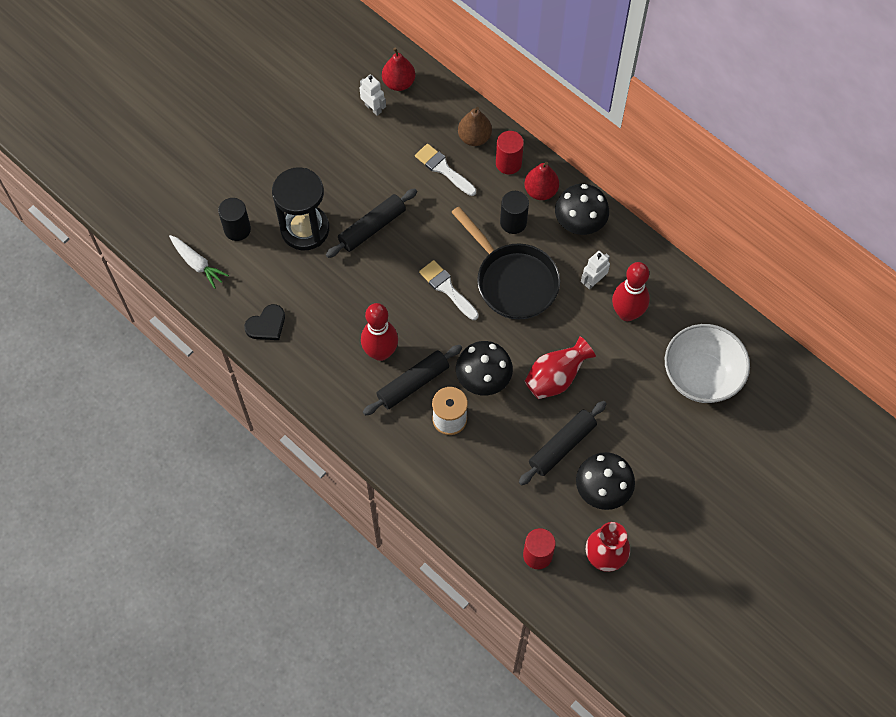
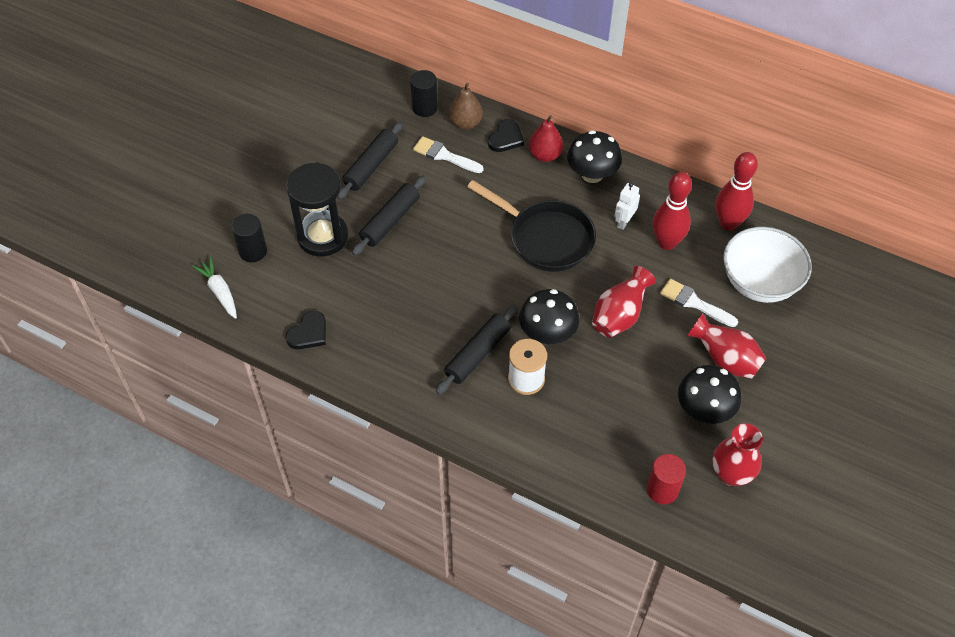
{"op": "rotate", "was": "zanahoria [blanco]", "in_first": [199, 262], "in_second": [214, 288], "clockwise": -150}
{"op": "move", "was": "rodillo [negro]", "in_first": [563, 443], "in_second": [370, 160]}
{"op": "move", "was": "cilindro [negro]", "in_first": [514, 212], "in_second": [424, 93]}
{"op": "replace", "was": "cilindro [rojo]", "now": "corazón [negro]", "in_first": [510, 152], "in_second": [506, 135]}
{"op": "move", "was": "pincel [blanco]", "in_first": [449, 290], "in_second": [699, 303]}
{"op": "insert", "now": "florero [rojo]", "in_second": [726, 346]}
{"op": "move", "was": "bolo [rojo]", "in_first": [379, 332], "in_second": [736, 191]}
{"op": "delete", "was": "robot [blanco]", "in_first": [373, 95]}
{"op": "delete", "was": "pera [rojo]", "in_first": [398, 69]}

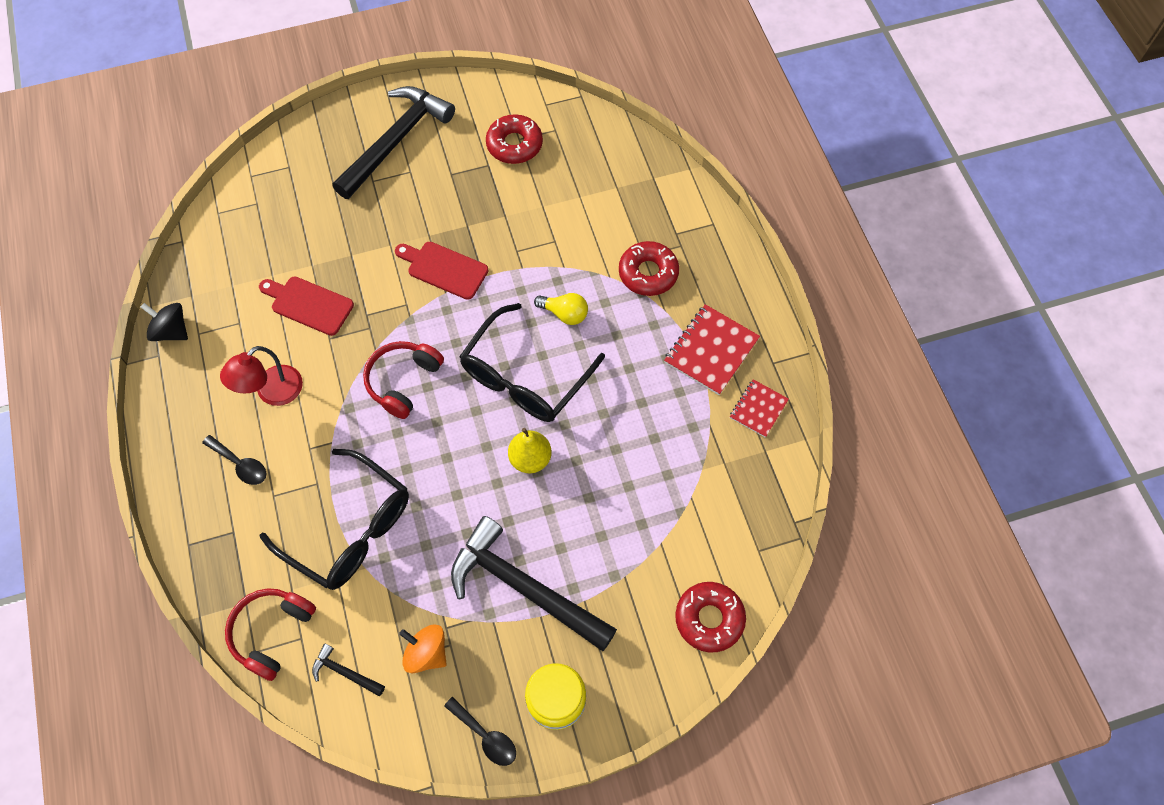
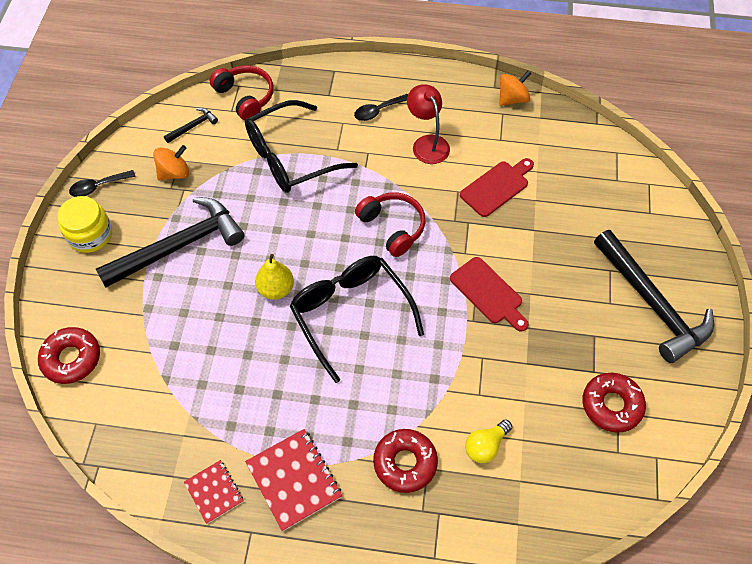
{"op": "rotate", "was": "tabla de cortar [rojo]", "in_first": [442, 271], "in_second": [489, 294], "clockwise": 90}
{"op": "move", "was": "bombilla [amarillo]", "in_first": [561, 309], "in_second": [488, 441]}
{"op": "recolor", "was": "peonza [negro]", "now": "peonza [naranja]", "in_first": [164, 322], "in_second": [515, 88]}

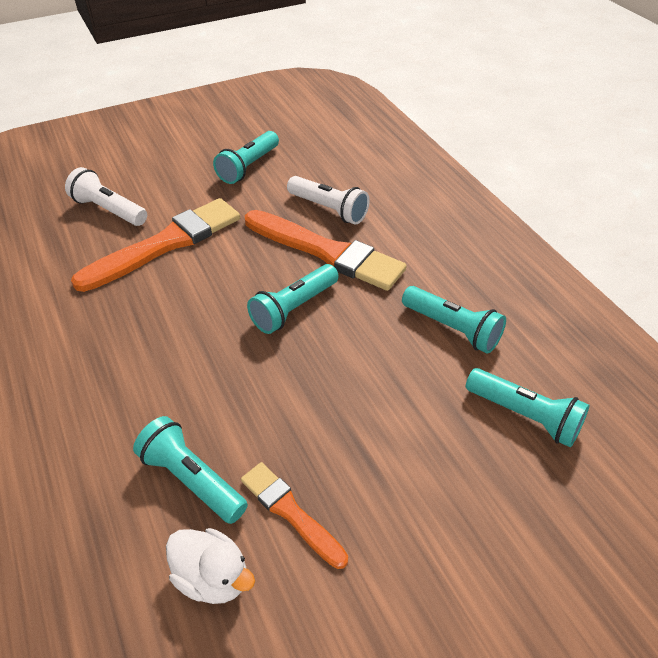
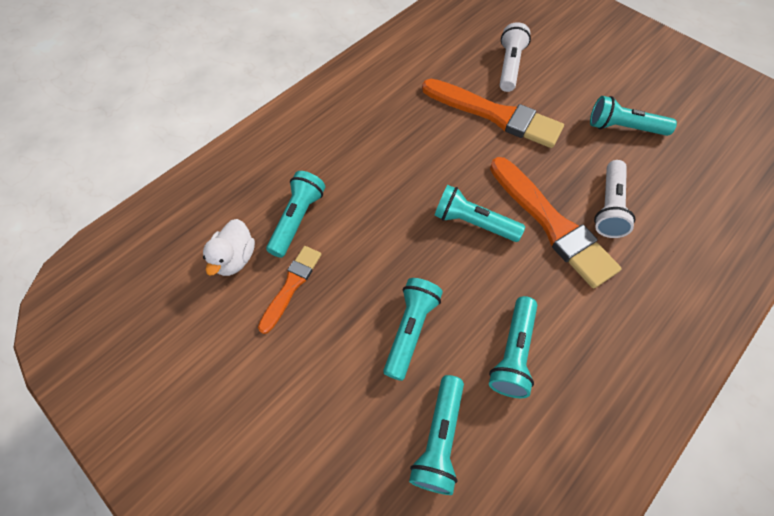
{"op": "insert", "now": "lámpara de mano [turquesa]", "in_second": [413, 329]}
{"op": "rotate", "was": "pincel [naranja]", "in_first": [326, 250], "in_second": [556, 222], "clockwise": -45}

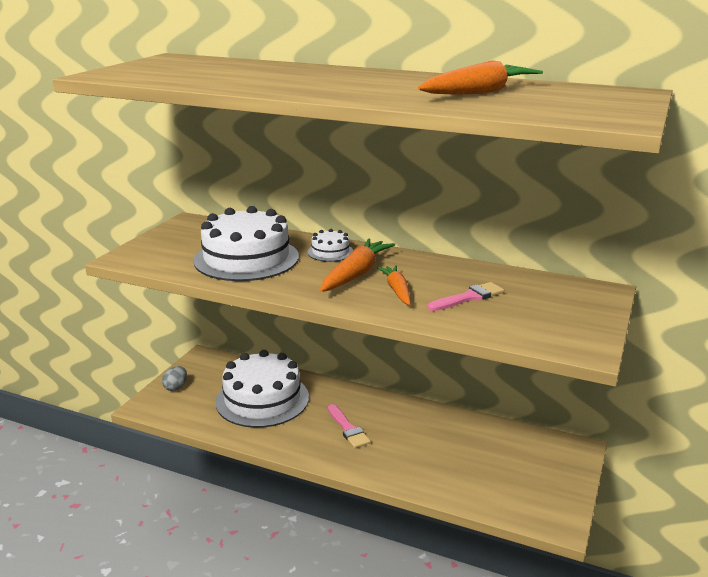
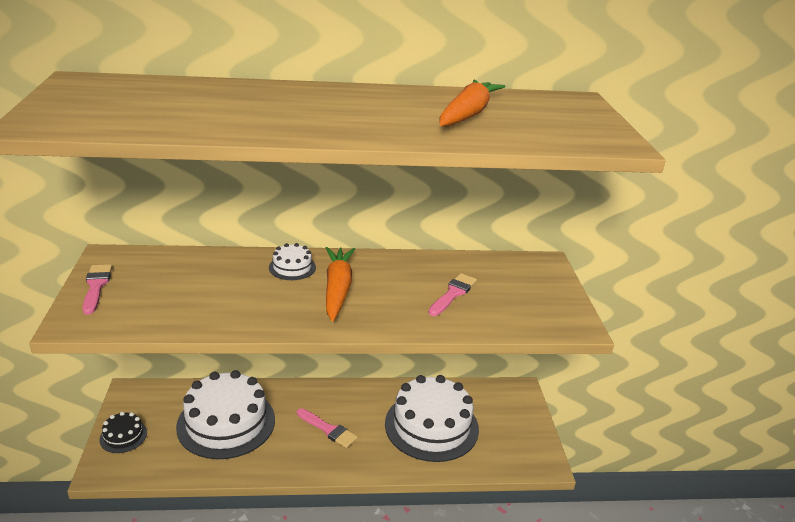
{"op": "insert", "now": "pincel [rosa]", "in_second": [97, 289]}
{"op": "replace", "was": "huevo [gris]", "now": "tarta [negro]", "in_first": [174, 378], "in_second": [123, 432]}
{"op": "move", "was": "tarta [blanco]", "in_first": [246, 243], "in_second": [432, 418]}
{"op": "delete", "was": "zanahoria [naranja]", "in_first": [394, 285]}

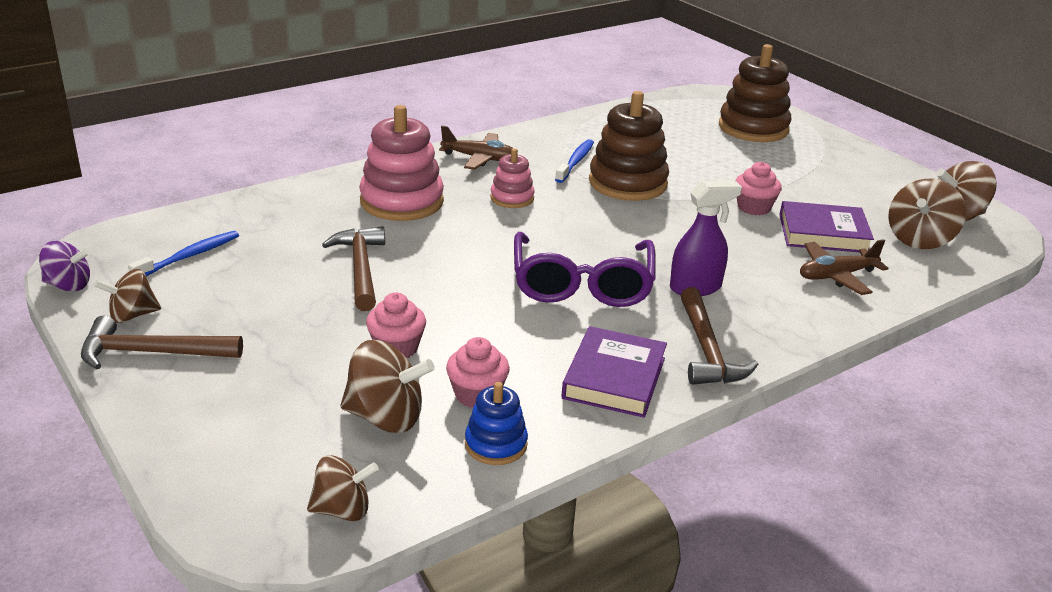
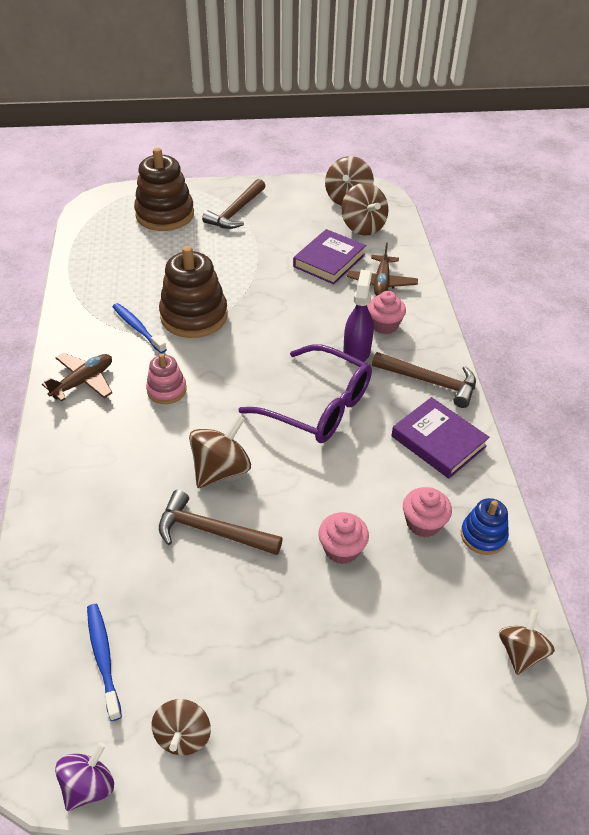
{"op": "move", "was": "peonza [marrón]", "in_first": [387, 386], "in_second": [220, 451]}
{"op": "move", "was": "martillo [marrón]", "in_first": [162, 342], "in_second": [233, 204]}
{"op": "move", "was": "magdalena [rosa]", "in_first": [758, 188], "in_second": [386, 312]}
{"op": "delete", "was": "juguete apilable [rosa]", "in_first": [401, 163]}

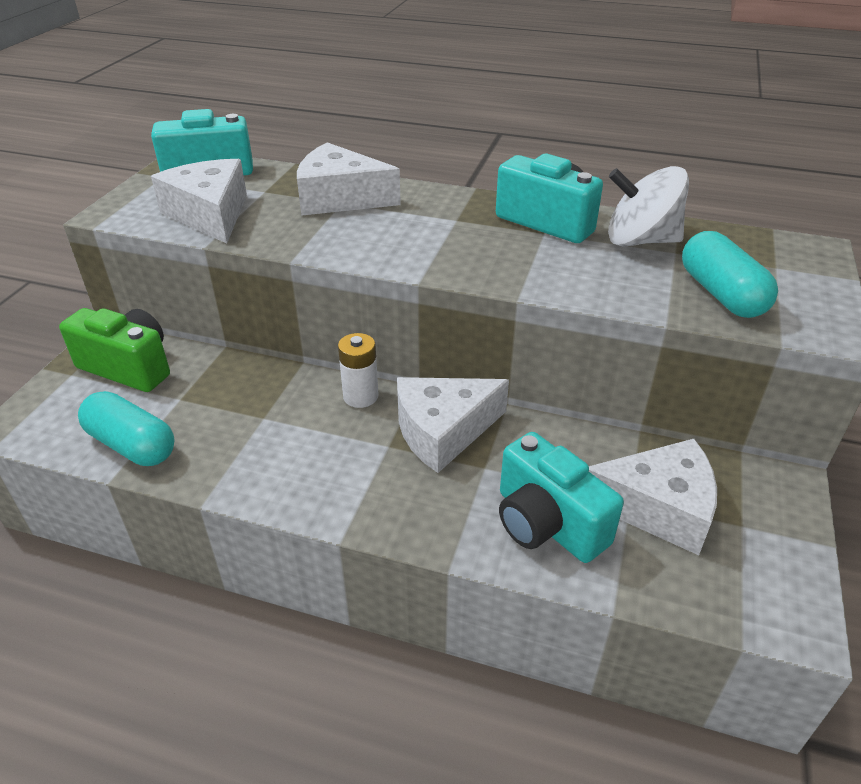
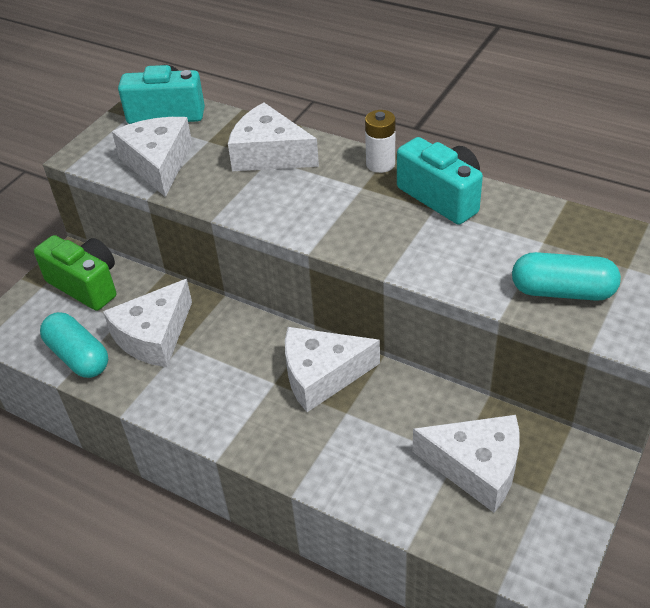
{"op": "insert", "now": "queso [blanco]", "in_second": [147, 323]}
{"op": "move", "was": "pila [blanco]", "in_first": [358, 370], "in_second": [380, 141]}
{"op": "rotate", "was": "cápsula [turquesa]", "in_first": [730, 274], "in_second": [566, 276], "clockwise": -75}
{"op": "delete", "was": "cámara [turquesa]", "in_first": [561, 497]}
{"op": "delete", "was": "peonza [blanco]", "in_first": [648, 206]}

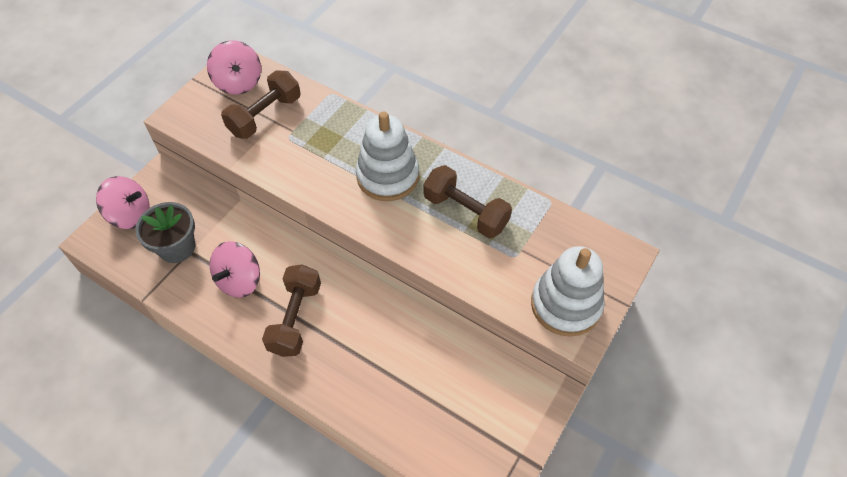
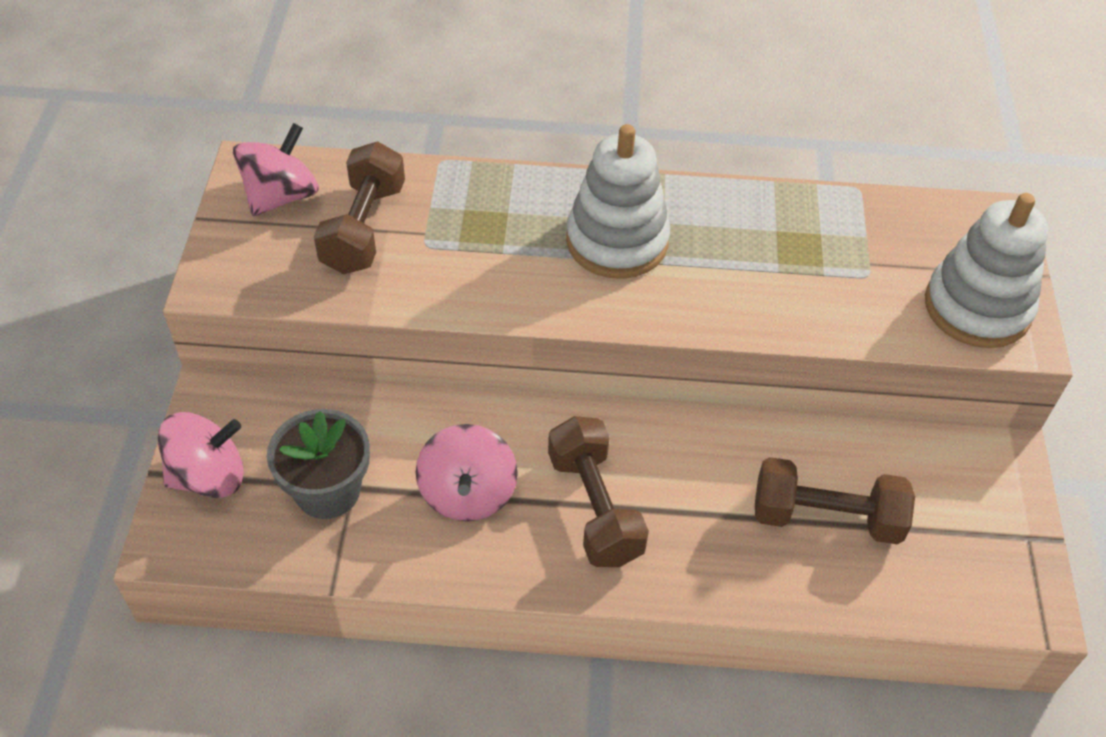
{"op": "rotate", "was": "peonza [rosa]", "in_first": [234, 67], "in_second": [276, 169], "clockwise": -90}
{"op": "move", "was": "mancuerna [marrón]", "in_first": [468, 201], "in_second": [835, 501]}

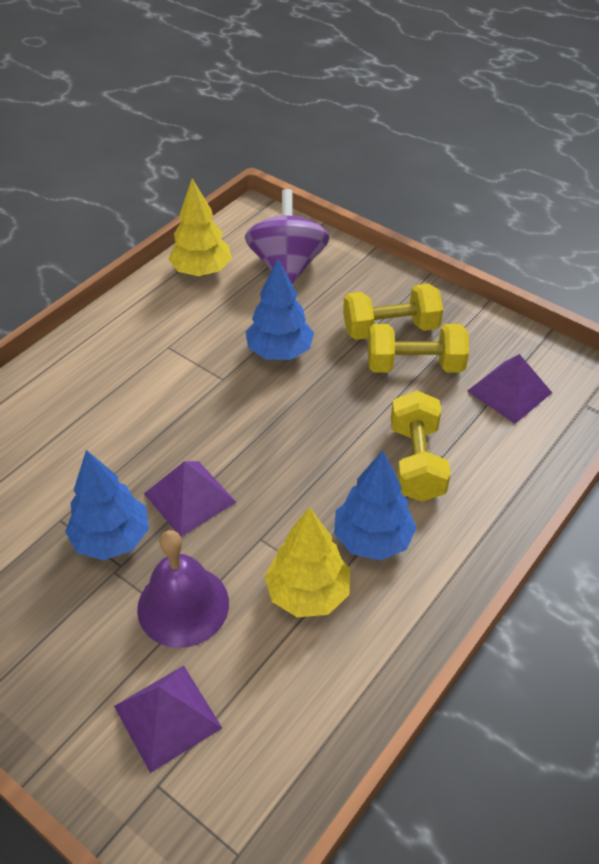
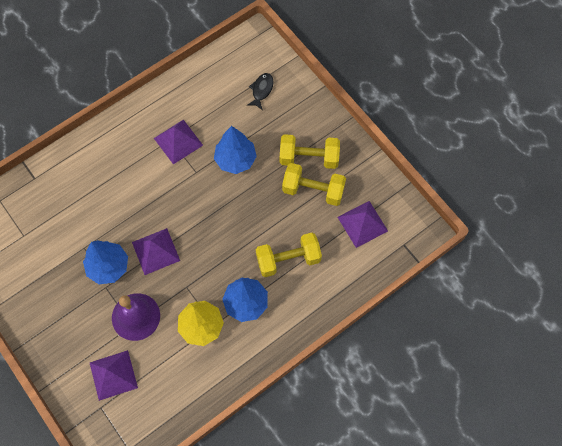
{"op": "insert", "now": "pirámide [morado]", "in_second": [178, 142]}
{"op": "replace", "was": "peonza [morado]", "now": "pez [negro]", "in_first": [287, 237], "in_second": [260, 91]}
{"op": "rotate", "was": "mancuerna [amarillo]", "in_first": [421, 446], "in_second": [289, 255], "clockwise": 60}
{"op": "delete", "was": "árbol [amarillo]", "in_first": [200, 227]}

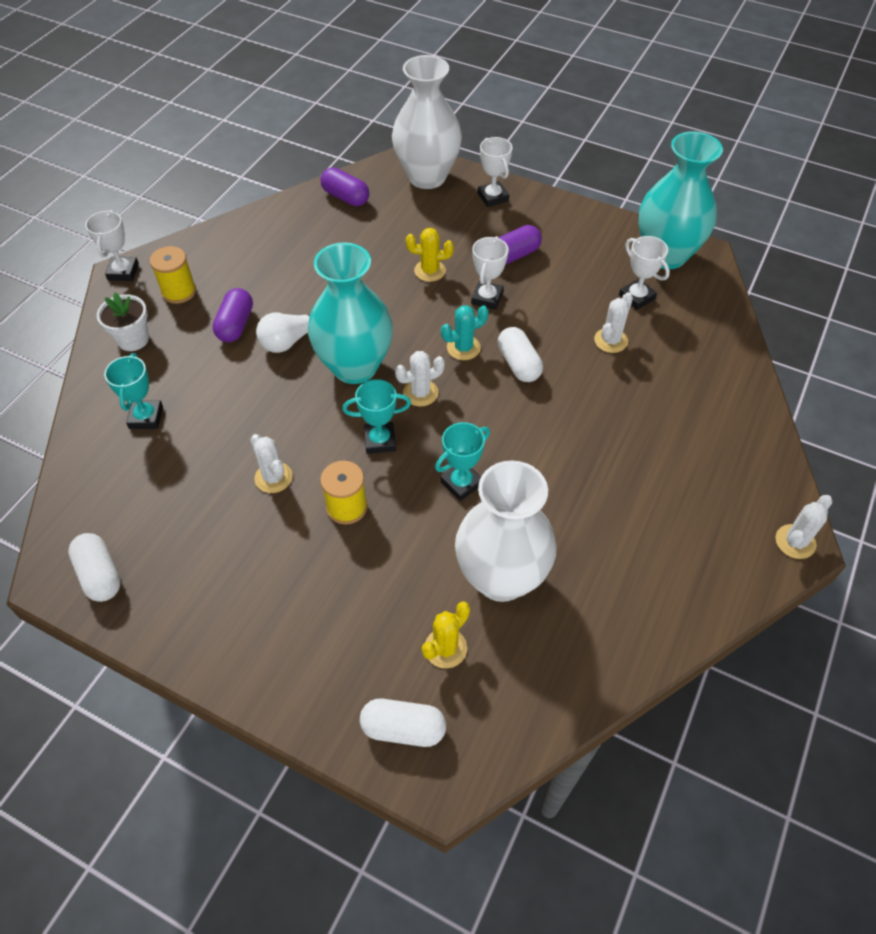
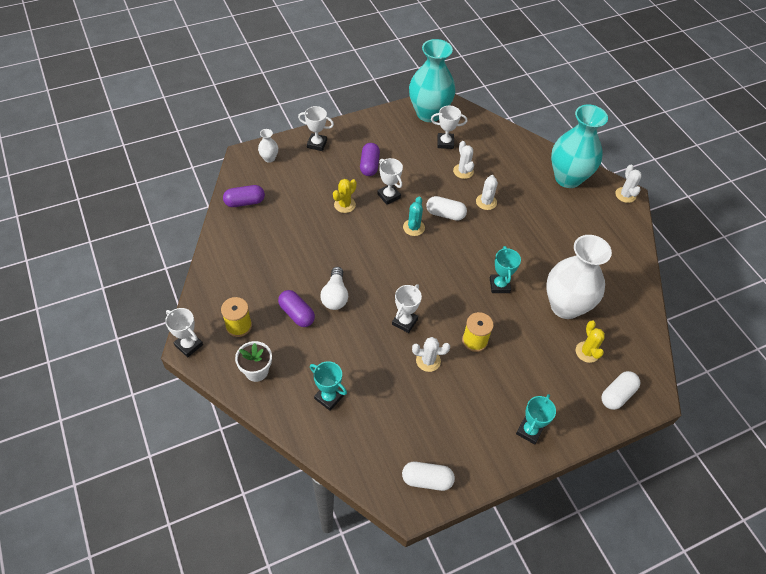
{"op": "resize", "was": "florero [blanco]", "in_first": [427, 122], "in_second": [268, 146], "ratio": 0.41}
{"op": "insert", "now": "trofeo [blanco]", "in_second": [407, 308]}
{"op": "move", "was": "cactus [blanco]", "in_first": [420, 379], "in_second": [487, 192]}
{"op": "move", "was": "trofeo [turquesa]", "in_first": [376, 416], "in_second": [536, 419]}
{"op": "move", "was": "florero [turquesa]", "in_first": [350, 313], "in_second": [579, 146]}

